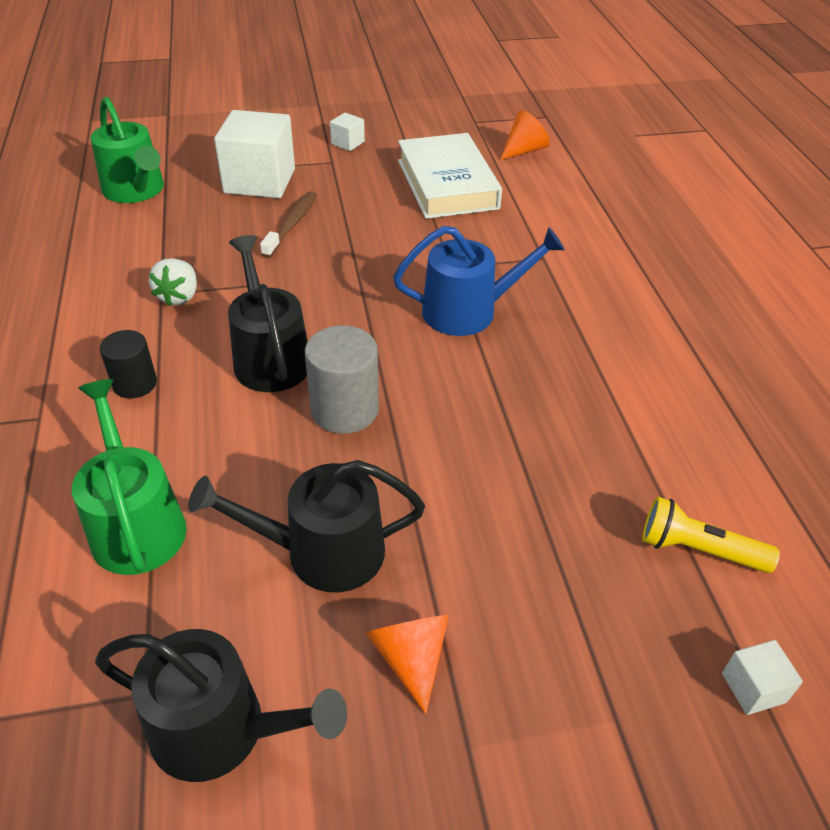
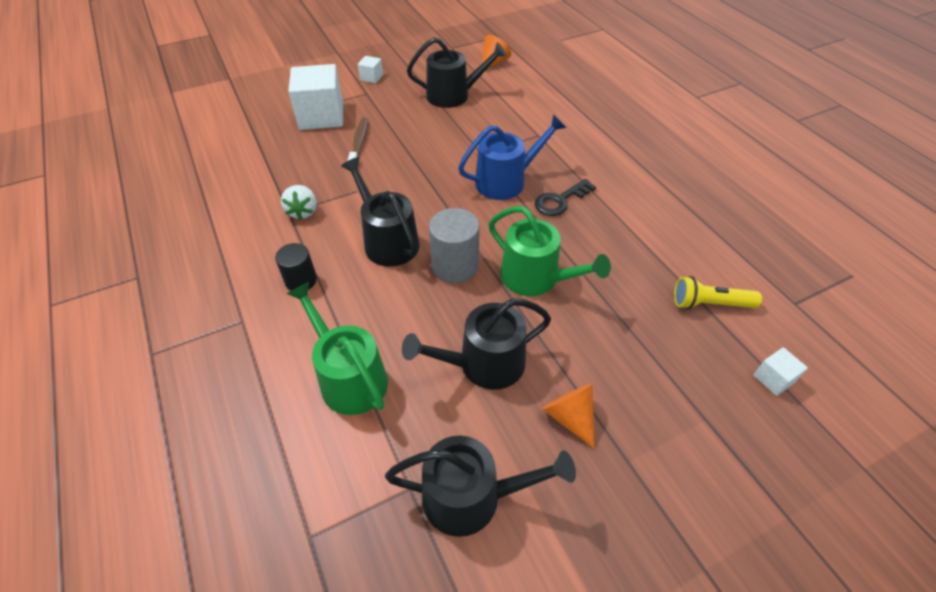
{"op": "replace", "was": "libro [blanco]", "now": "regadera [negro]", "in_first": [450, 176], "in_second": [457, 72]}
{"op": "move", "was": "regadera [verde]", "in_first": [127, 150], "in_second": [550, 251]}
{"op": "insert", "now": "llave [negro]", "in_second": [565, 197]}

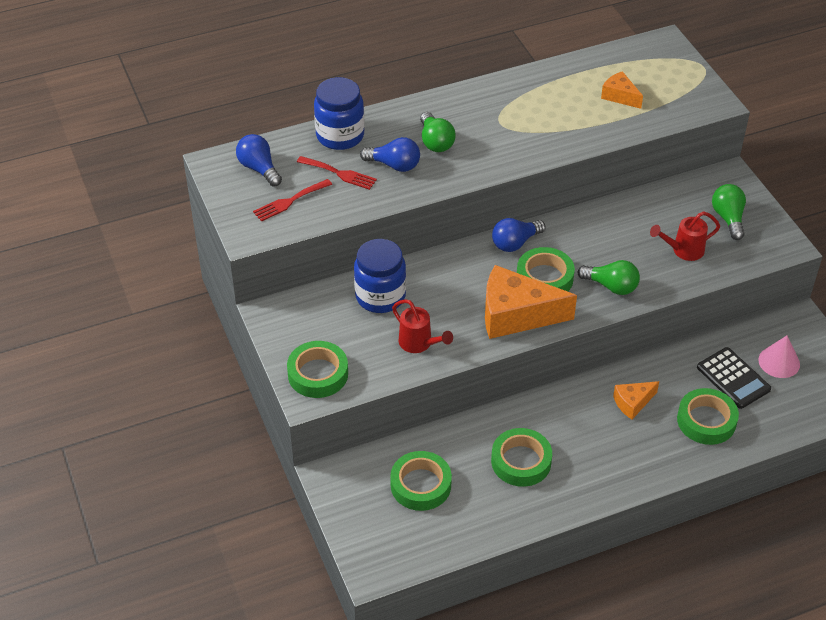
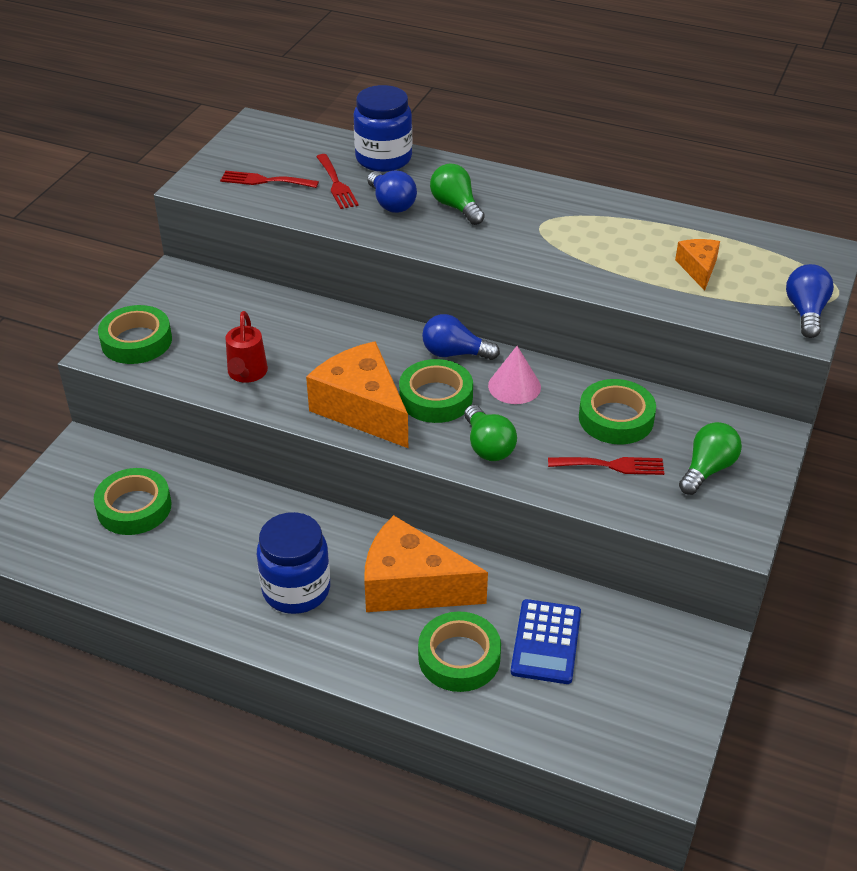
{"op": "move", "was": "tarro [azul]", "in_first": [380, 276], "in_second": [293, 563]}
{"op": "resize", "was": "queso [naranja]", "in_first": [636, 400], "in_second": [426, 563], "ratio": 1.98}
{"op": "rotate", "was": "bombilla [verde]", "in_first": [438, 132], "in_second": [457, 194], "clockwise": 120}
{"op": "move", "was": "cono [rosa]", "in_first": [779, 357], "in_second": [514, 375]}
{"op": "recolor", "was": "calculadora [negro]", "now": "calculadora [azul]", "in_first": [734, 378], "in_second": [546, 641]}
{"op": "replace", "was": "regadera [rojo]", "now": "tenedor [rojo]", "in_first": [685, 236], "in_second": [606, 466]}
{"op": "move", "was": "cinta adhesiva [verde]", "in_first": [521, 457], "in_second": [617, 411]}
{"op": "move", "was": "bombilla [azul]", "in_first": [259, 160], "in_second": [810, 301]}

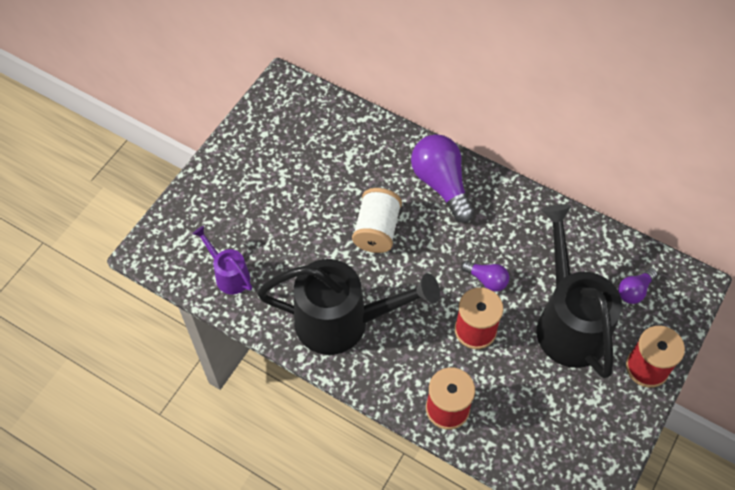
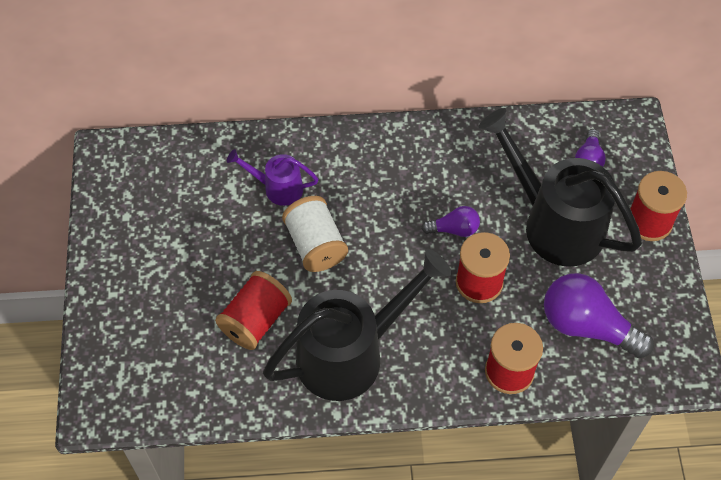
{"op": "insert", "now": "carrete [rojo]", "in_second": [253, 310]}
{"op": "move", "was": "regadera [morado]", "in_first": [222, 260], "in_second": [272, 177]}
{"op": "move", "was": "bombilla [morado]", "in_first": [442, 178], "in_second": [599, 315]}

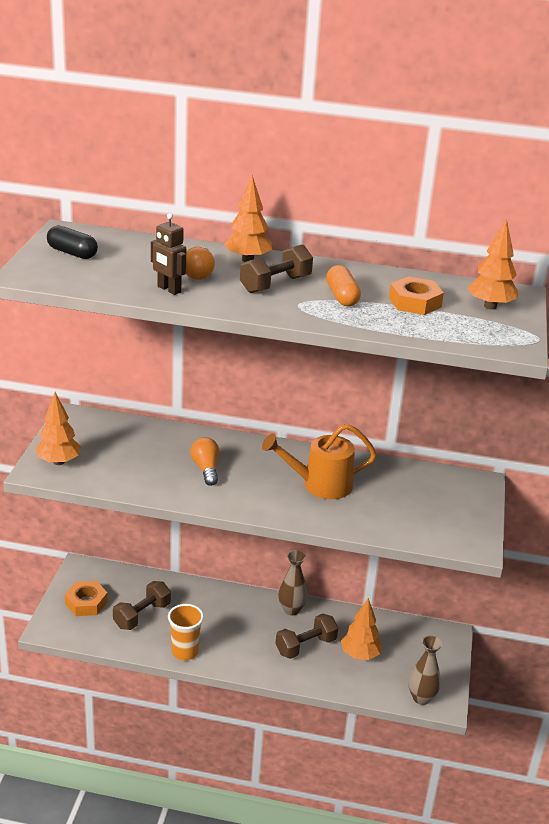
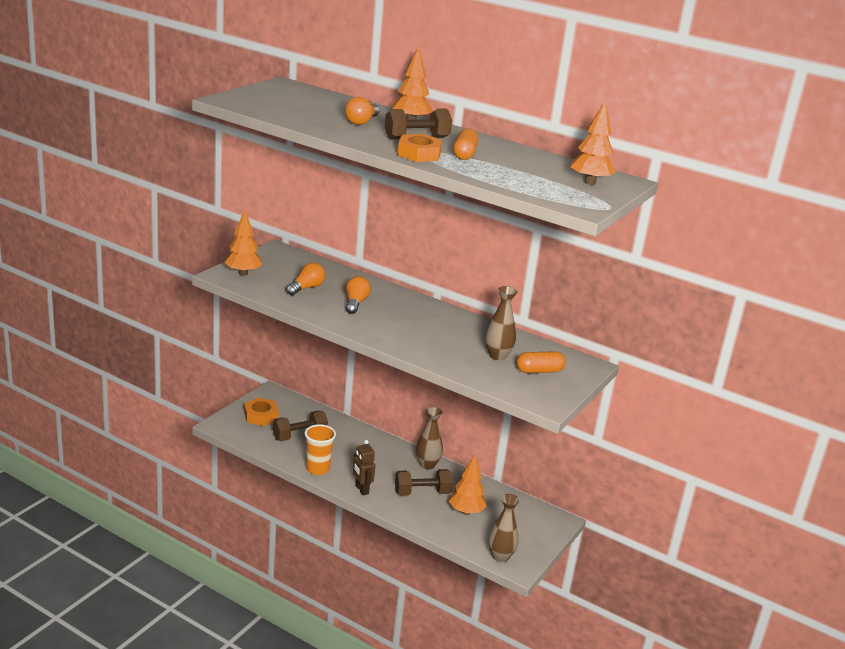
{"op": "insert", "now": "bombilla [naranja]", "in_second": [306, 278]}
{"op": "move", "was": "robot [marrón]", "in_first": [168, 254], "in_second": [364, 467]}
{"op": "move", "was": "tuerca [naranja]", "in_first": [416, 295], "in_second": [420, 148]}
{"op": "insert", "now": "florero [marrón]", "in_second": [501, 323]}
{"op": "insert", "now": "cápsula [naranja]", "in_second": [541, 362]}
{"op": "delete", "was": "cápsula [negro]", "in_first": [72, 242]}
{"op": "delete", "was": "regadera [naranja]", "in_first": [319, 461]}

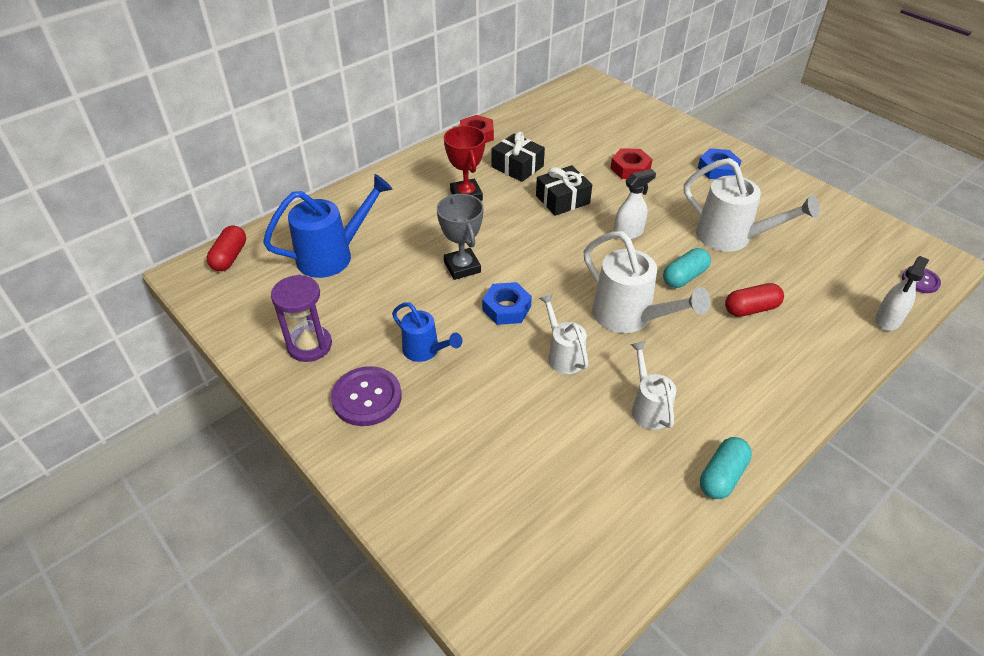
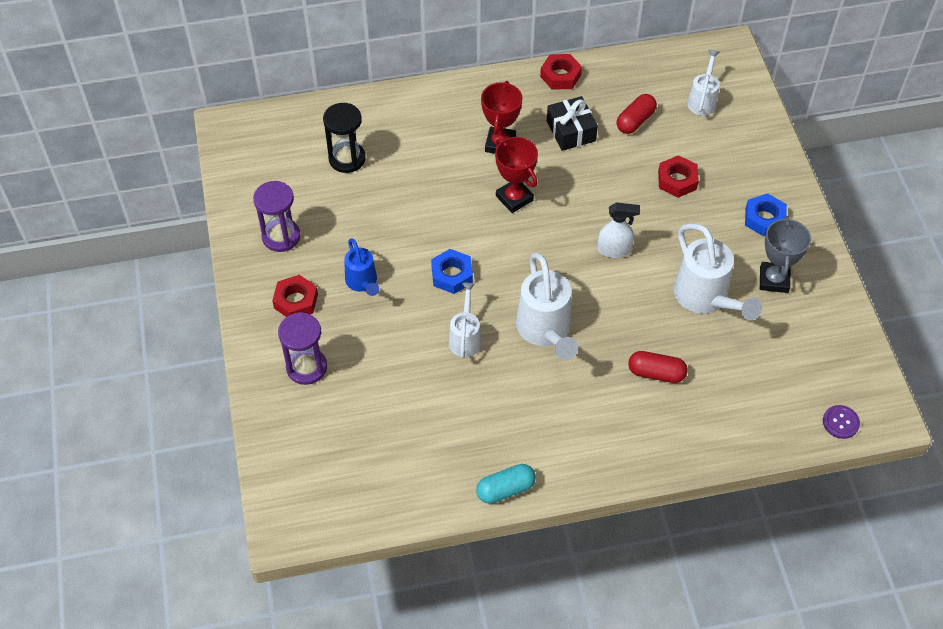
{"op": "replace", "was": "botón [morado]", "now": "tuerca [rojo]", "in_first": [366, 396], "in_second": [295, 296]}
{"op": "insert", "now": "reloj de arena [morado]", "in_second": [302, 348]}
{"op": "replace", "was": "regadera [azul]", "now": "reloj de arena [negro]", "in_first": [327, 226], "in_second": [344, 138]}
{"op": "insert", "now": "trofeo [rojo]", "in_second": [516, 175]}
{"op": "move", "was": "cápsula [rojo]", "in_first": [226, 248], "in_second": [637, 114]}
{"op": "move", "was": "regadera [blanco]", "in_first": [653, 385], "in_second": [703, 82]}
{"op": "move", "was": "trofeo [gris]", "in_first": [460, 237], "in_second": [785, 254]}
{"op": "delete", "was": "regalo [negro]", "in_first": [564, 190]}
{"op": "delete", "was": "cápsula [turquesa]", "in_first": [687, 268]}
{"op": "delete", "was": "pulverizador [blanco]", "in_first": [902, 293]}

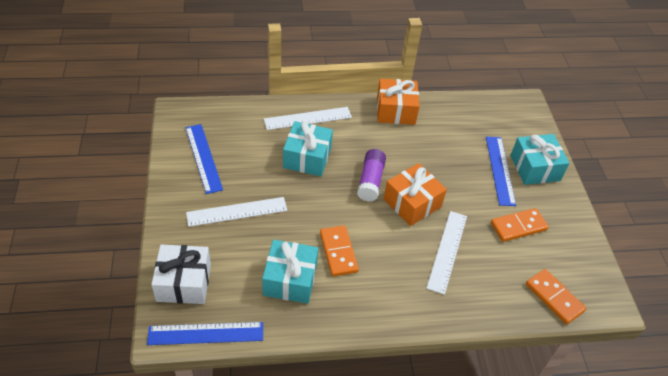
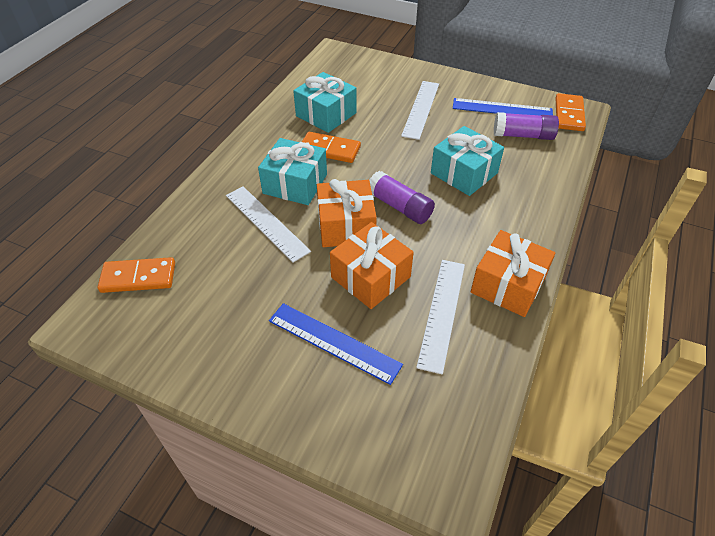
{"op": "move", "was": "regalo [turquesa]", "in_first": [539, 159], "in_second": [292, 171]}
{"op": "insert", "now": "regalo [naranja]", "in_second": [372, 265]}
{"op": "move", "was": "regla [blanco]", "in_first": [308, 118], "in_second": [440, 317]}
{"op": "insert", "now": "barra de pegamento [morado]", "in_second": [526, 126]}
{"op": "move", "was": "ficha de dominó [naranja]", "in_first": [520, 225], "in_second": [571, 112]}
{"op": "delete", "was": "regla [azul]", "in_first": [205, 333]}
{"op": "delete", "was": "regalo [blanco]", "in_first": [181, 274]}

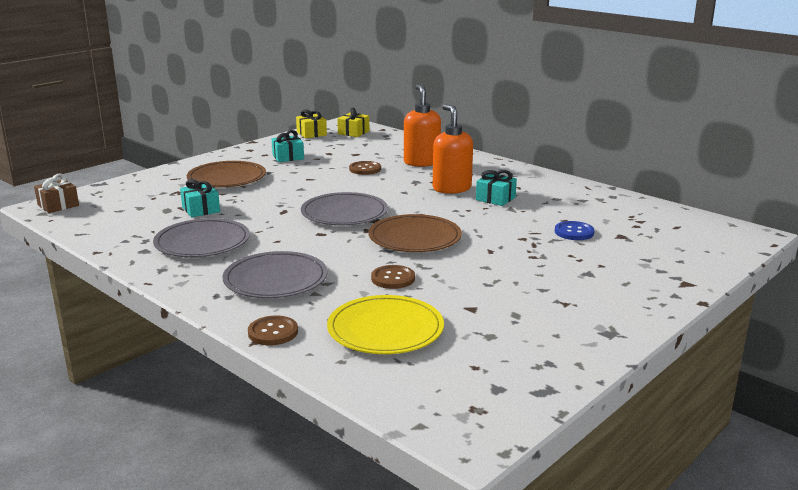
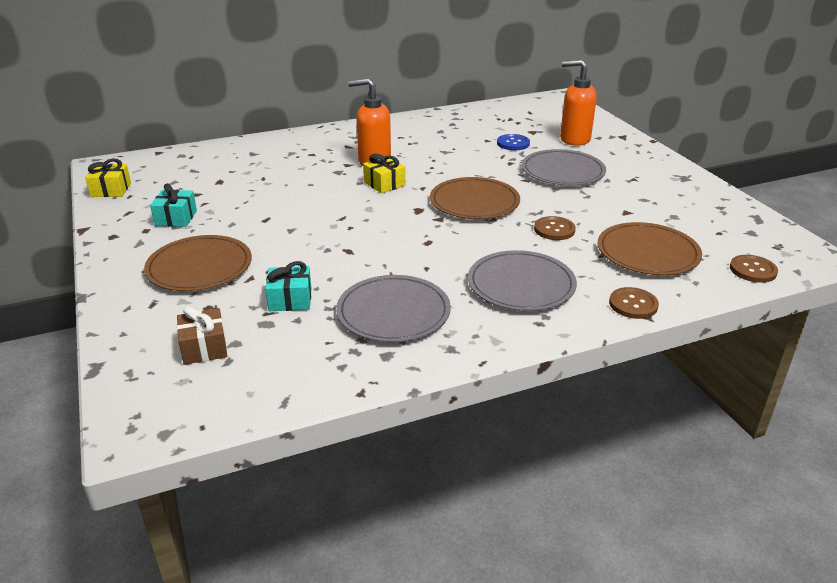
{"op": "move", "was": "regalo [marrón]", "in_first": [56, 193], "in_second": [202, 335]}
{"op": "move", "was": "regalo [amarillo]", "in_first": [353, 122], "in_second": [384, 174]}
{"op": "move", "was": "plato [gris]", "in_first": [344, 208], "in_second": [564, 167]}
{"op": "move", "was": "dispensador de jabón [naranja]", "in_first": [422, 125], "in_second": [578, 102]}
{"op": "recolor", "was": "plato [amarillo]", "now": "plato [marrón]", "in_first": [385, 324], "in_second": [650, 248]}
{"op": "move", "was": "botón [marrón]", "in_first": [365, 168], "in_second": [754, 269]}
{"op": "delete", "was": "regalo [turquesa]", "in_first": [496, 188]}

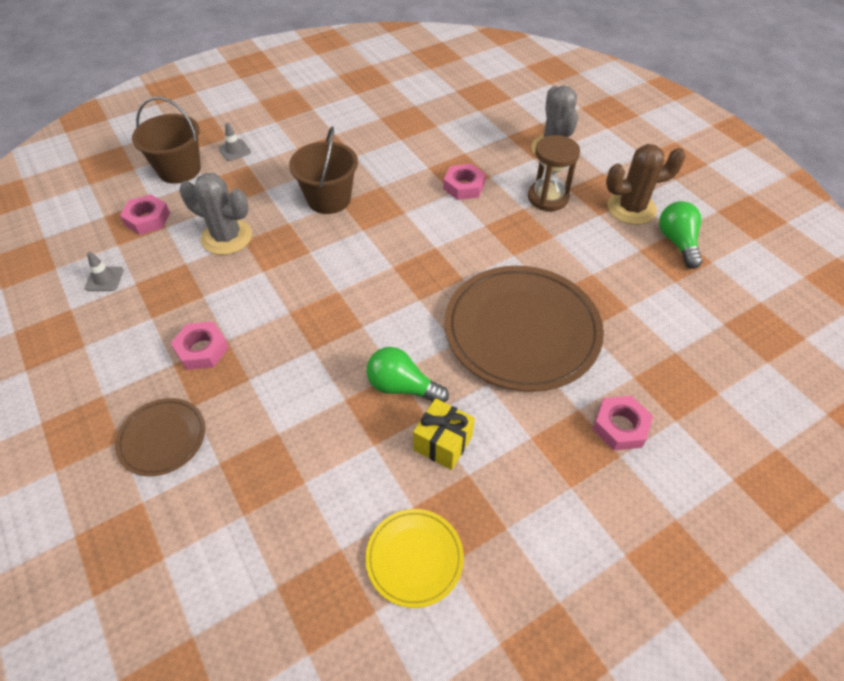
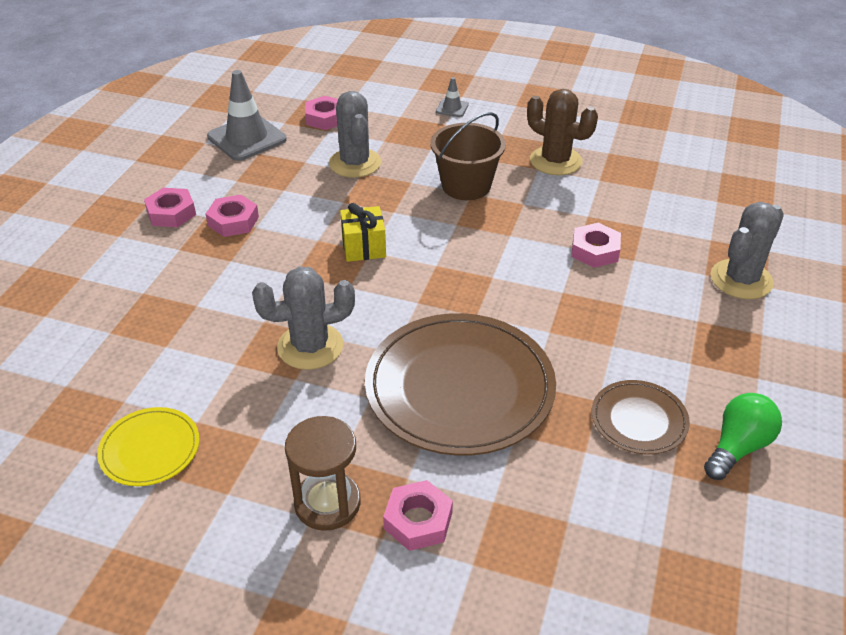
{"op": "insert", "now": "tuerca [rosa]", "in_second": [170, 207]}
{"op": "resize", "was": "cono de tráfico [gris]", "in_first": [104, 271], "in_second": [247, 115], "ratio": 2.09}
{"op": "replace", "was": "bombilla [verde]", "now": "cactus [gris]", "in_first": [408, 375], "in_second": [303, 318]}
{"op": "move", "was": "reloj de arena [marrón]", "in_first": [554, 173], "in_second": [323, 473]}
{"op": "move", "was": "regalo [amarillo]", "in_first": [444, 434], "in_second": [363, 232]}
{"op": "move", "was": "cactus [marrón]", "in_first": [646, 184], "in_second": [562, 132]}
{"op": "move", "was": "plato [marrón]", "in_first": [160, 437], "in_second": [641, 417]}
{"op": "delete", "was": "balde [marrón]", "in_first": [166, 140]}

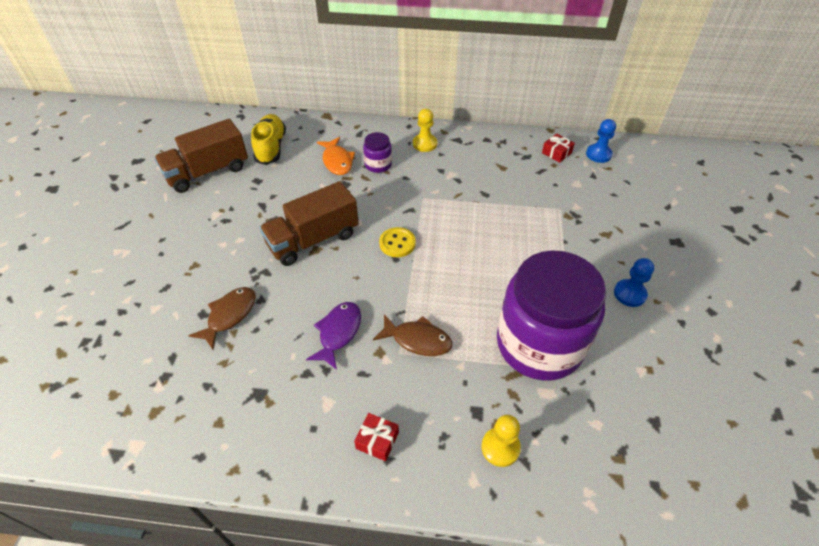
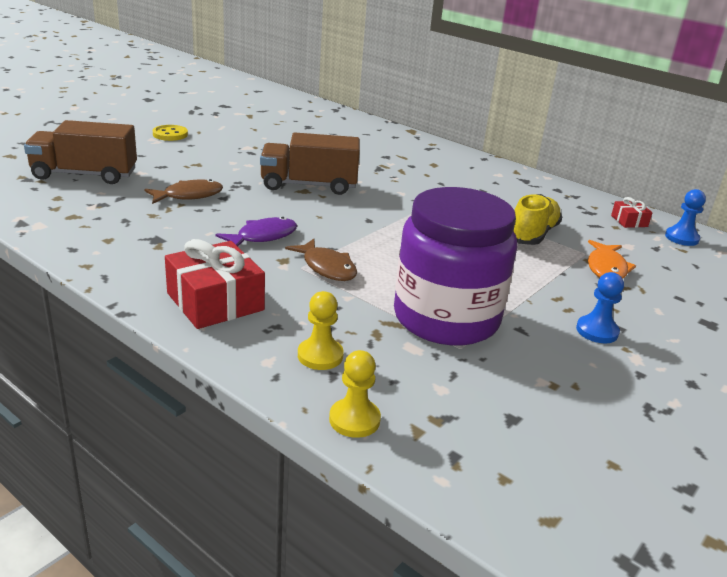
{"op": "move", "was": "camión [marrón]", "in_first": [201, 156], "in_second": [80, 152]}
{"op": "move", "was": "botón [amarillo]", "in_first": [397, 242], "in_second": [170, 133]}
{"op": "resize", "was": "regalo [rojo]", "in_first": [376, 437], "in_second": [215, 284], "ratio": 2.04}
{"op": "move", "was": "peón [amarillo]", "in_first": [425, 130], "in_second": [355, 394]}
{"op": "move", "was": "zapato [amarillo]", "in_first": [268, 139], "in_second": [538, 219]}
{"op": "move", "was": "pez [naranja]", "in_first": [336, 156], "in_second": [612, 259]}
{"op": "delete", "was": "tarro [morado]", "in_first": [377, 152]}

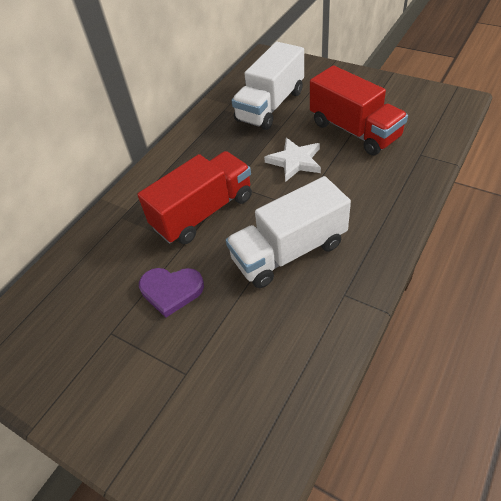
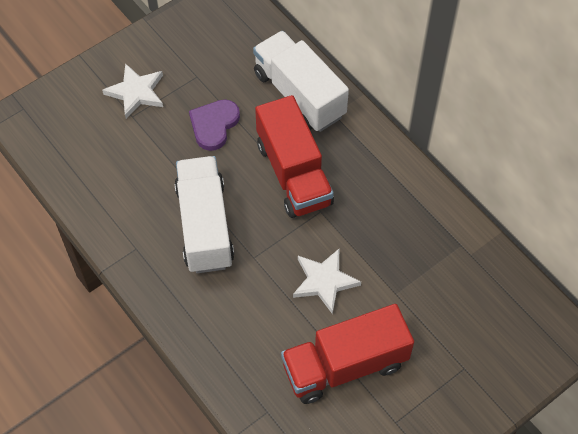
{"op": "insert", "now": "estrella [blanco]", "in_second": [132, 91]}
{"op": "move", "was": "camión [blanco]", "in_first": [268, 86], "in_second": [301, 81]}

